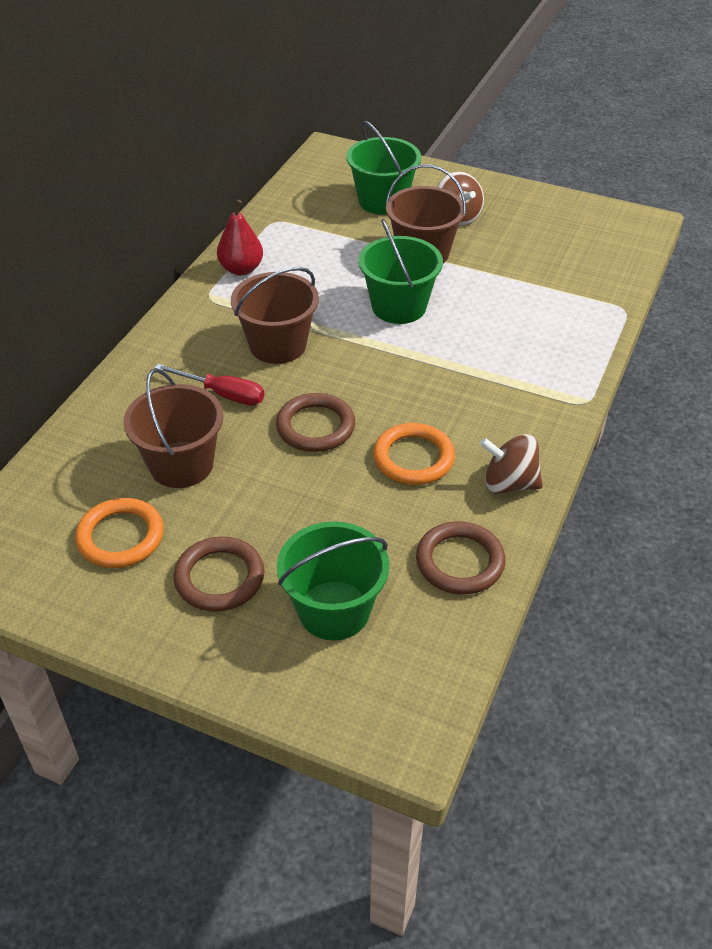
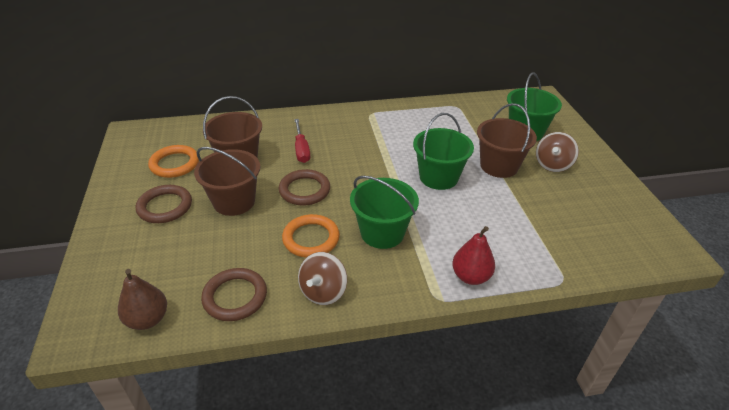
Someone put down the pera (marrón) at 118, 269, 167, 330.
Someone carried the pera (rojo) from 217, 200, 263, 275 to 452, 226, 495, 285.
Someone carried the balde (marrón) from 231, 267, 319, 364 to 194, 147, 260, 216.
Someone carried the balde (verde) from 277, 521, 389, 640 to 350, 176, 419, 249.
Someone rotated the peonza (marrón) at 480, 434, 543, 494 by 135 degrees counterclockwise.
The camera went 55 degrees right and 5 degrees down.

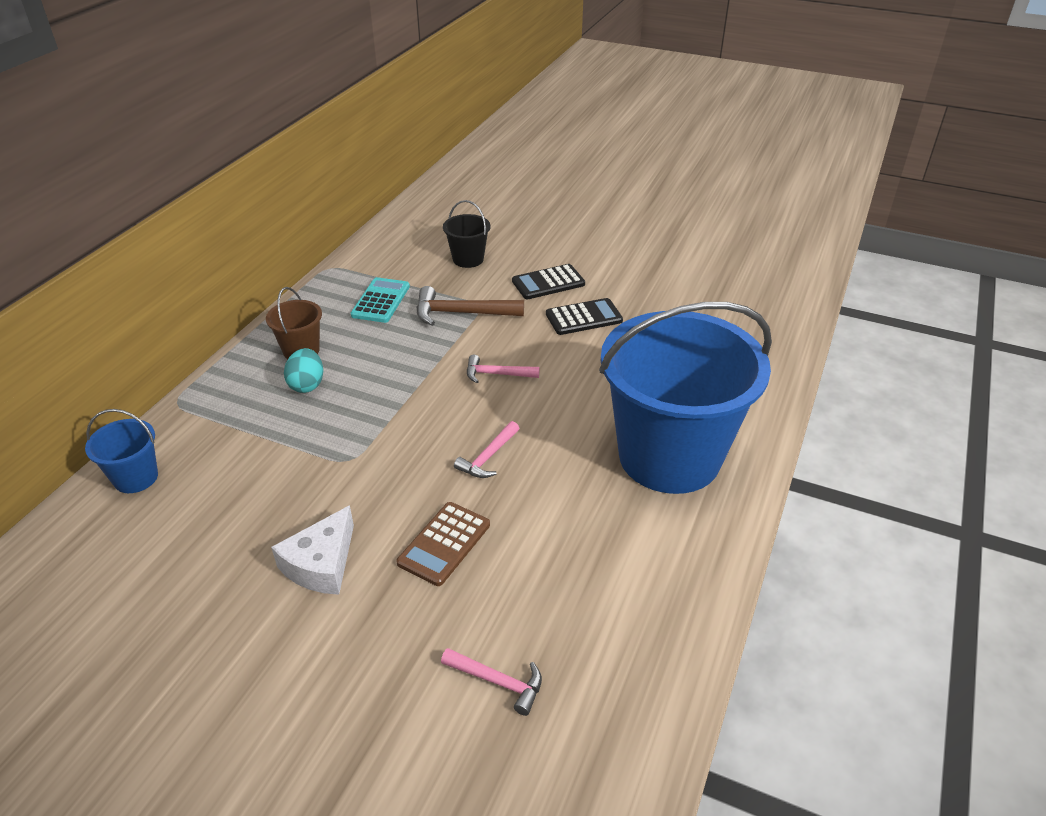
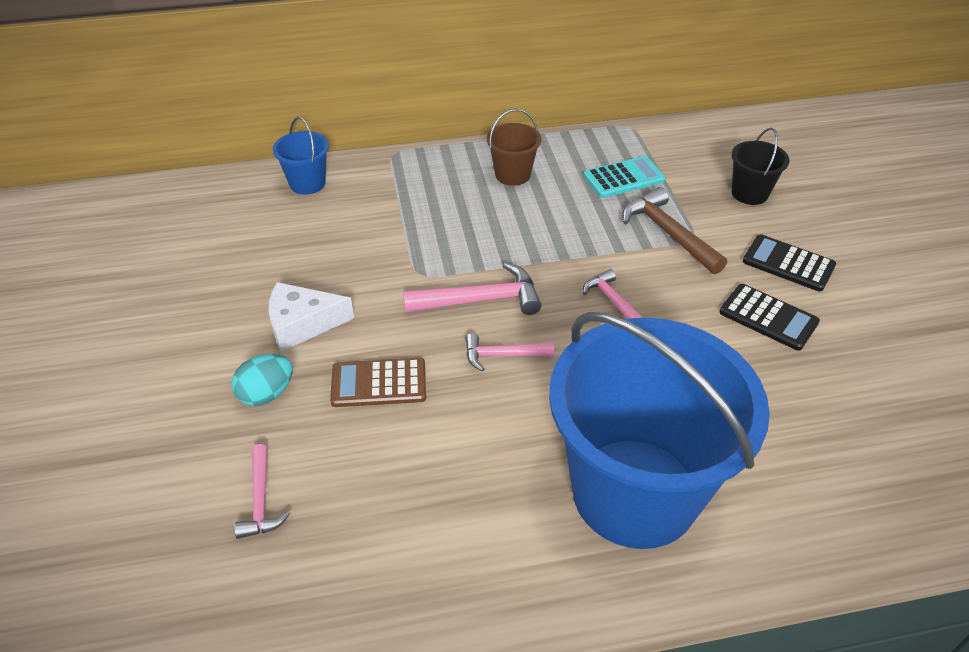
Someone put down the martillo (rosa) at 403, 262, 541, 315.
Someone carried the huevo (turquesa) from 284, 348, 323, 393 to 232, 354, 293, 406.
The camera went 55 degrees right and 5 degrees up.

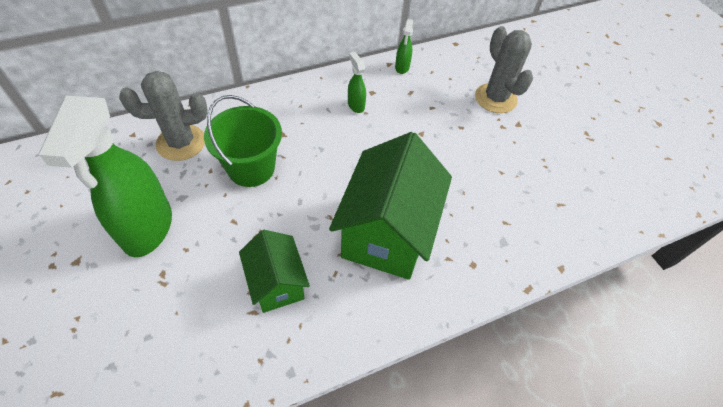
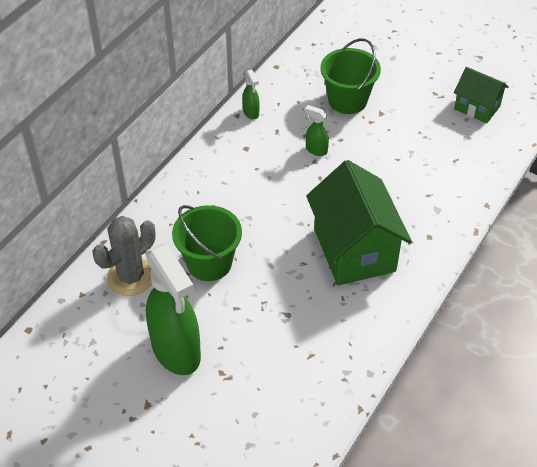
Someone carried the casa (verde) from 239, 230, 310, 313 to 454, 67, 509, 124.
Someone carried the pulverizador (verde) from 348, 52, 366, 113 to 305, 105, 329, 156.
Someone swapped the cactus (gris) at 475, 26, 533, 113 for the balde (verde) at 320, 38, 381, 114.
The camera went 30 degrees left and 5 degrees down.

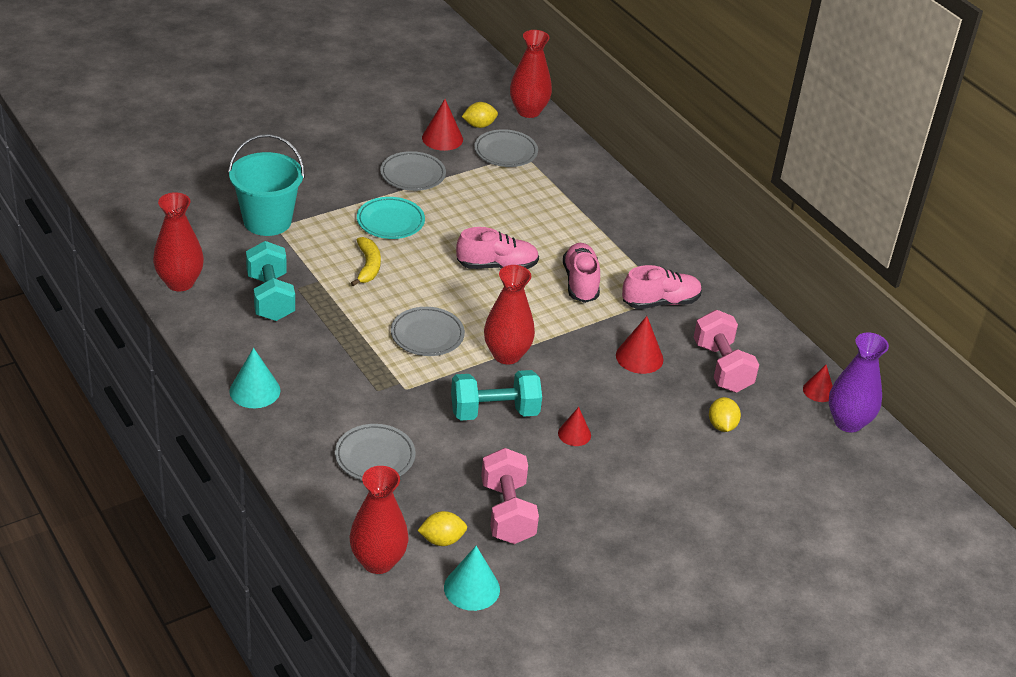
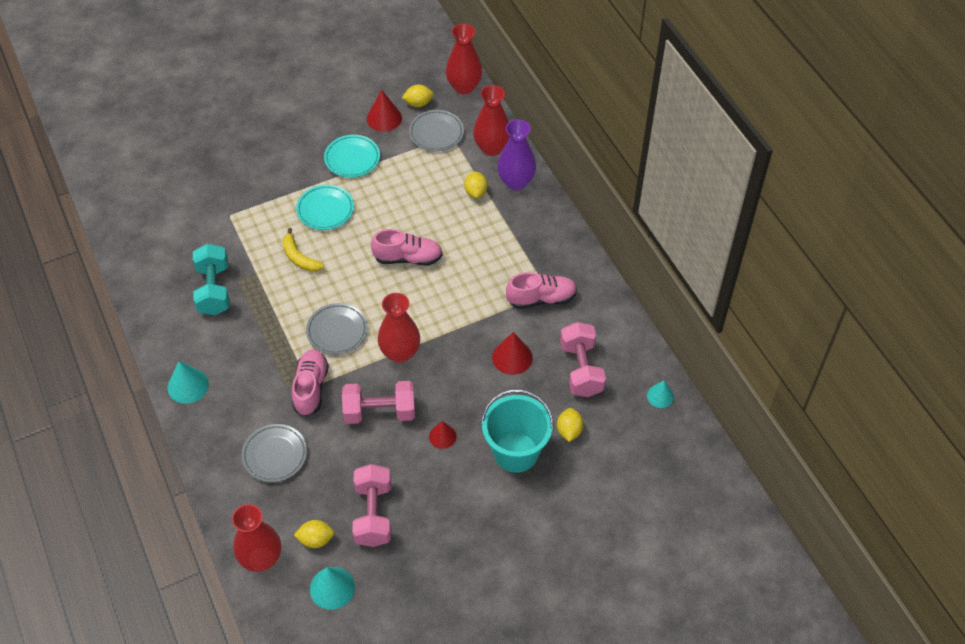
Someone put down the limón (amarillo) at 464, 171, 488, 198.
Someone carried the florero (rojo) from 153, 192, 204, 291 to 473, 85, 510, 156.
Someone carried the balde (turquesa) from 228, 134, 305, 236 to 481, 389, 554, 473.
Someone carried the zapato (rosa) from 563, 243, 600, 303 to 292, 349, 329, 416.
Someone carried the florero (morado) from 829, 333, 889, 432 to 497, 119, 536, 190.
Someone repainted the plato (gris) at 380, 151, 446, 191, which became the plato (turquesa) at 324, 135, 380, 178.
Someone repainted the mancuerna (turquesa) at 451, 370, 542, 421, which became the mancuerna (rosa) at 342, 381, 415, 424.
Someone repainted the cono (rojo) at 803, 365, 833, 402, which became the cono (turquesa) at 647, 380, 674, 408.
Someone rotated the plátano (amarillo) at 351, 237, 381, 286 by 135 degrees clockwise.
The camera went 10 degrees right and 15 degrees up.

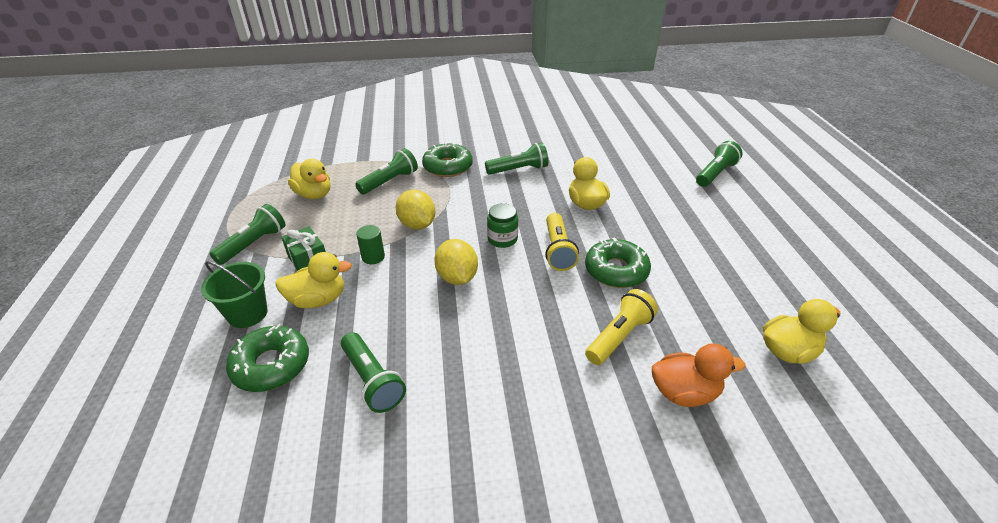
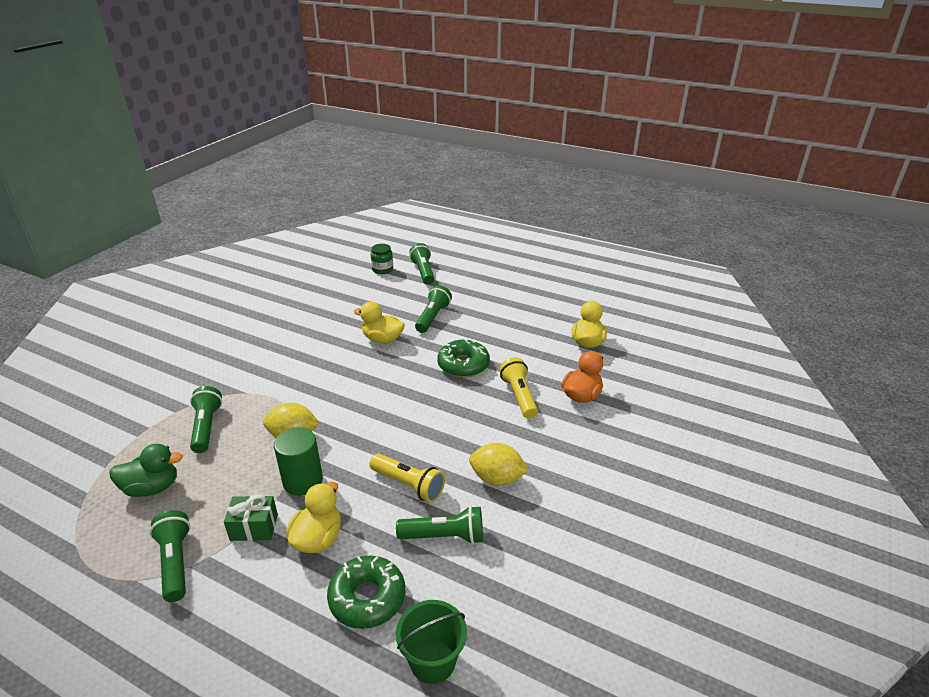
Someone took away the rosquilla (verde) at 422, 142, 473, 177.
Someone carried the balde (verde) from 201, 261, 268, 328 to 396, 600, 467, 684.
Someone carried the limón (amarillo) from 434, 239, 478, 285 to 469, 443, 529, 486.
Someone carried the lámpara de mano (verde) from 485, 143, 548, 175 to 415, 285, 452, 333.
Someone carried the tarro (verde) from 487, 203, 518, 248 to 371, 244, 393, 274.
Someone carried the lámpara de mano (amarillo) from 545, 213, 579, 271 to 369, 454, 445, 503.
Someone repainted the pato (amarillo) at 288, 159, 331, 199, which became the pato (verde) at 109, 444, 183, 497.
Someone scaled the cilindro (verde) at 356, 225, 385, 264 by 1.66.
The camera went 55 degrees left and 5 degrees down.

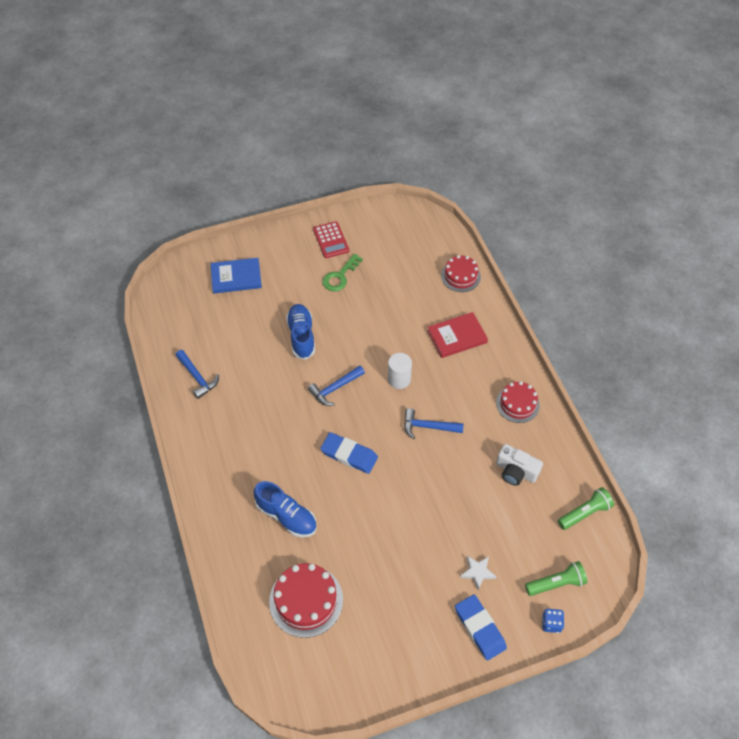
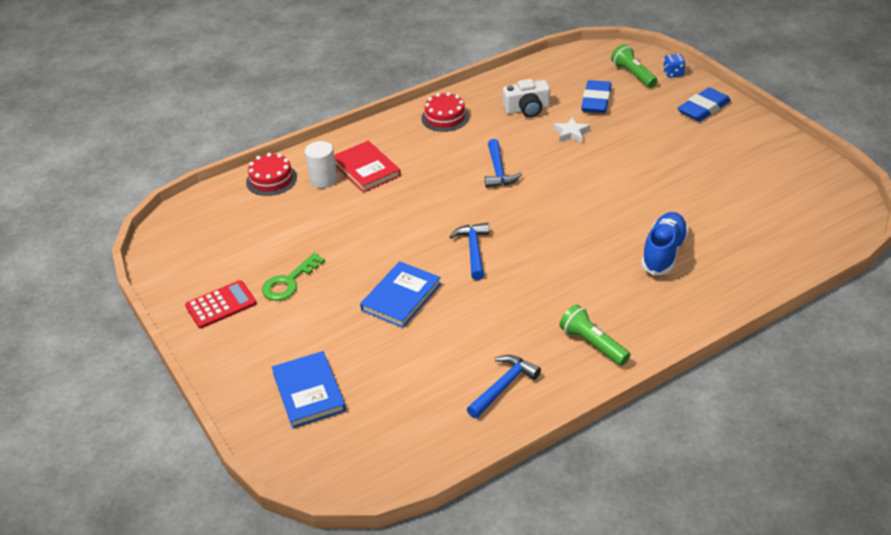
Someone took away the tarta (rojo) at 269, 563, 343, 638.
Someone carried the goma de borrar (azul) from 320, 432, 378, 474 to 581, 80, 612, 113.
Someone carried the cilindro (blanco) from 388, 353, 412, 389 to 305, 141, 337, 188.
Someone carried the estrella (blanco) from 460, 556, 497, 591 to 554, 117, 590, 143.
Someone carried the lámpara de mano (verde) from 558, 487, 614, 530 to 559, 304, 630, 366.
Someone swapped the zapato (azul) at 286, 304, 315, 360 for the libro (azul) at 360, 261, 441, 328.
Someone rotated the martillo (azul) at 308, 366, 365, 406 by 135 degrees counterclockwise.
Someone rotated the llave (verde) at 322, 254, 363, 291 by 105 degrees clockwise.
Someone rotated the cámara (blanco) at 496, 444, 543, 486 by 60 degrees clockwise.
The camera went 100 degrees left and 15 degrees down.

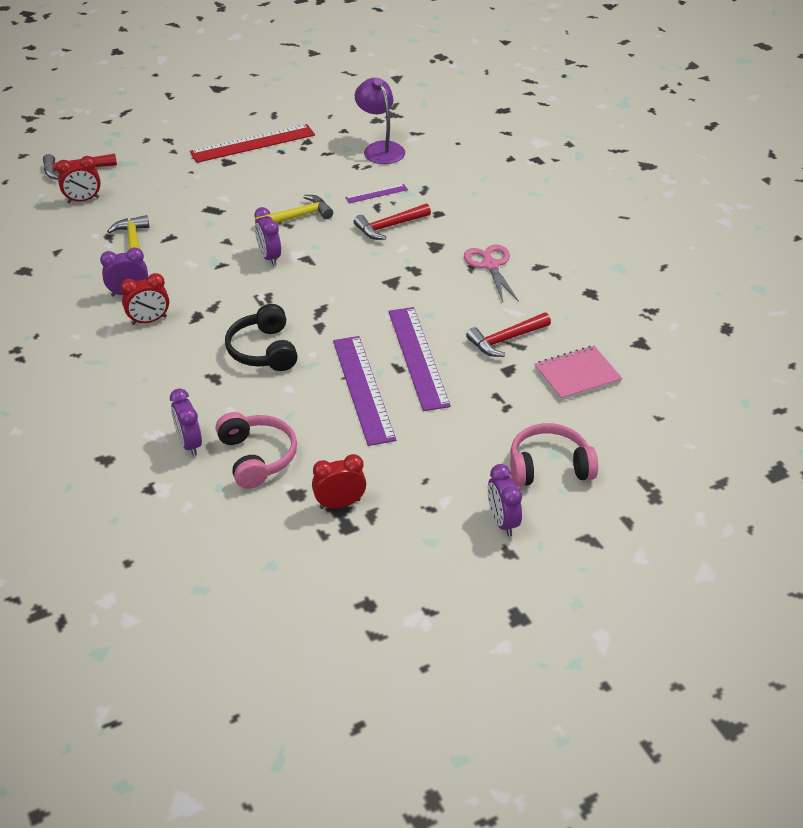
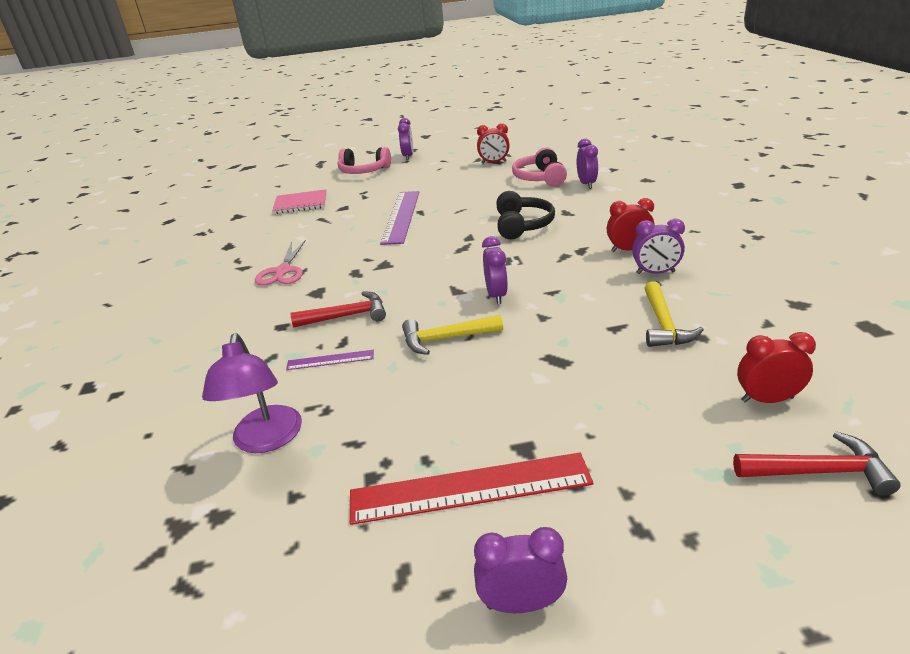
Someone took away the regla (morado) at 333, 336, 396, 446.
Someone took away the martillo (rojo) at 466, 313, 551, 357.
Someone put down the despertador (morado) at 474, 527, 567, 613.
The camera went 160 degrees left and 10 degrees down.

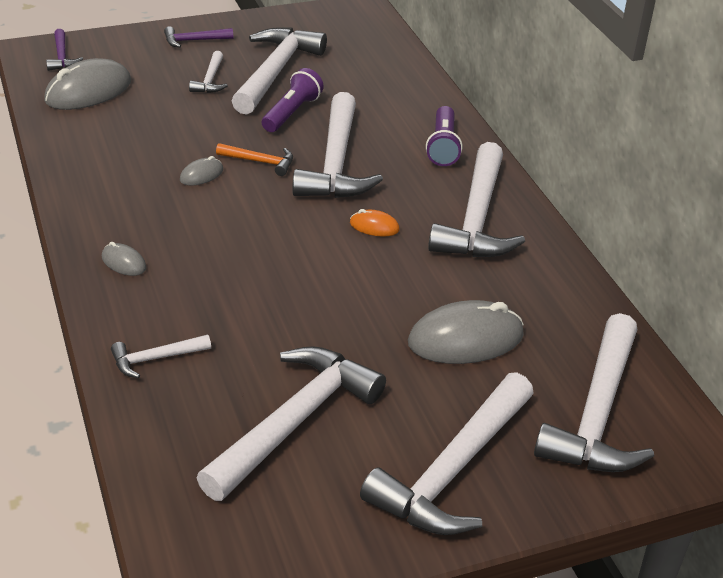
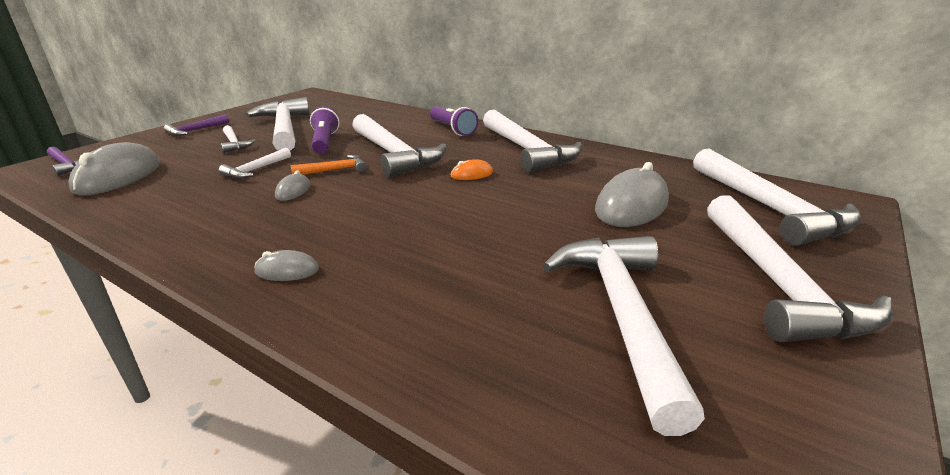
Someone carried the martillo (blanco) from 111, 334, 211, 378 to 219, 148, 291, 179.
The camera went 35 degrees left and 10 degrees down.

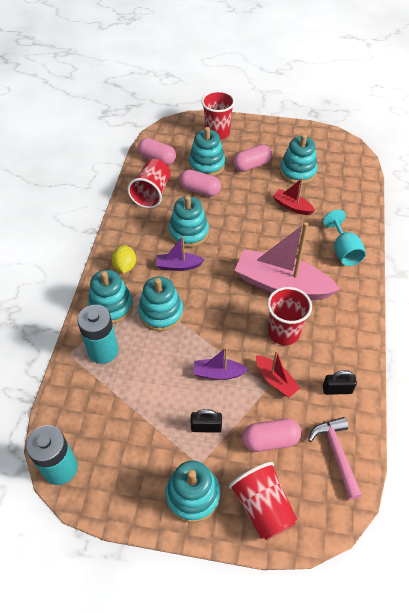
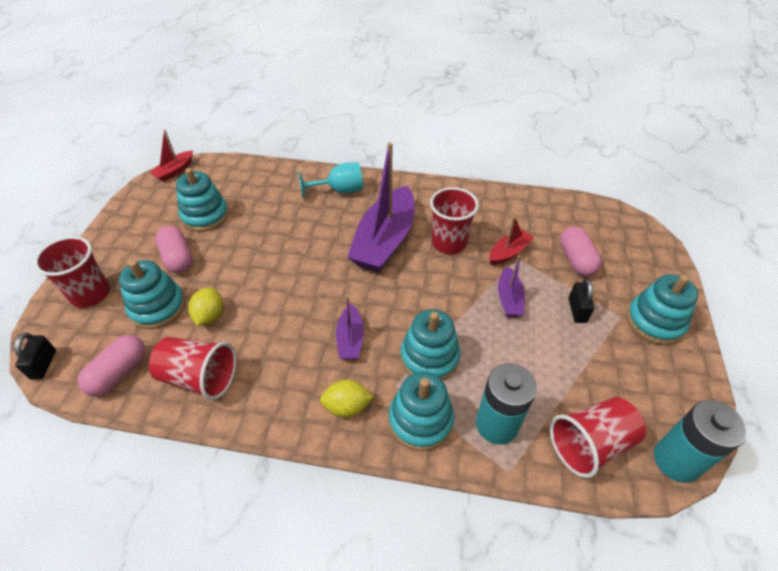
Someone took away the juguete apilable (turquesa) at 169, 195, 209, 247.
Someone took away the martillo (rosa) at 308, 417, 362, 500.
Someone carried the vaso (rojo) from 229, 462, 297, 540 to 550, 397, 646, 478.
Someone carried the barco (rojo) from 273, 178, 315, 215 to 150, 129, 193, 182.
Someone carried the candado (negro) from 323, 370, 357, 395 to 14, 333, 56, 380.
Someone swapped the cápsula (rosa) at 179, 169, 221, 197 for the limón (amarillo) at 188, 288, 223, 326.
Someone repainted the barco (rosa) at 234, 222, 340, 300, which became the barco (morado) at 347, 142, 415, 272.
The camera went 90 degrees left and 5 degrees down.

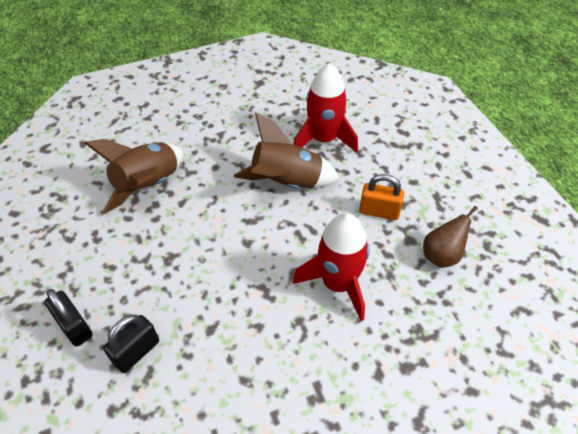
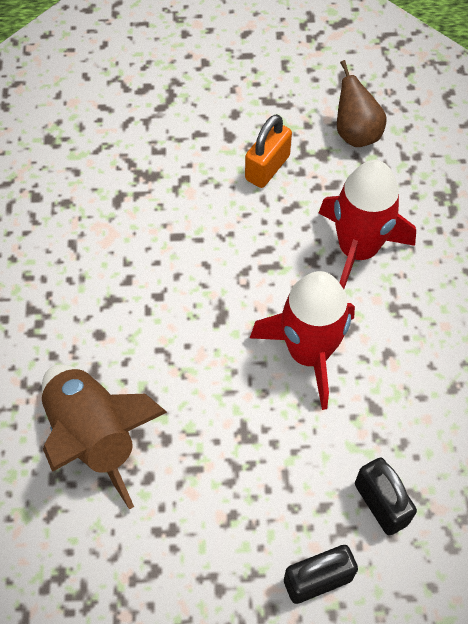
Someone took away the cohete (marrón) at 234, 113, 340, 189.
Someone carried the cohete (rojo) from 293, 63, 358, 153 to 250, 271, 355, 410.
The camera went 70 degrees left and 10 degrees up.

